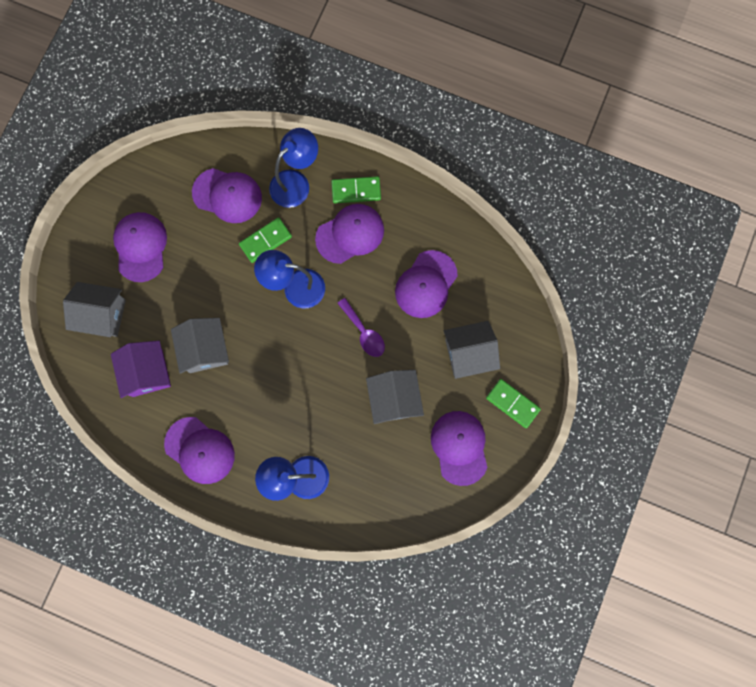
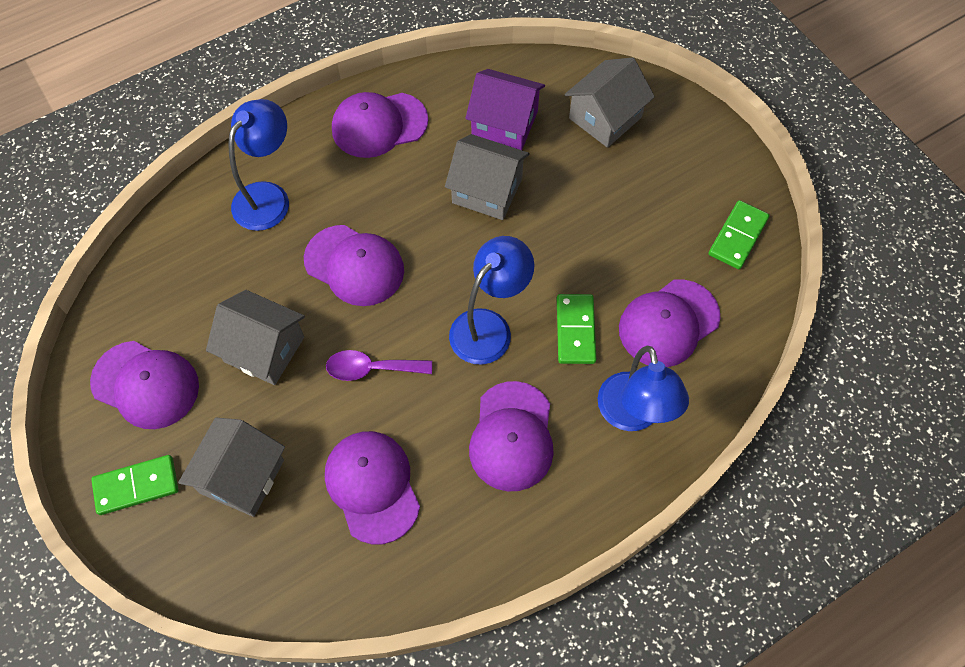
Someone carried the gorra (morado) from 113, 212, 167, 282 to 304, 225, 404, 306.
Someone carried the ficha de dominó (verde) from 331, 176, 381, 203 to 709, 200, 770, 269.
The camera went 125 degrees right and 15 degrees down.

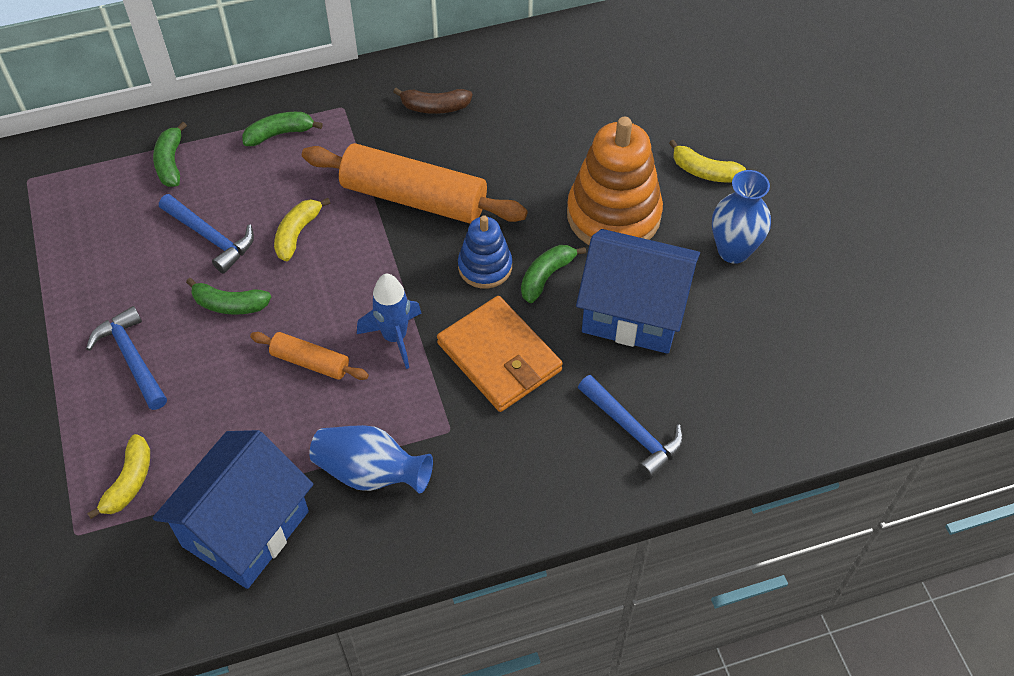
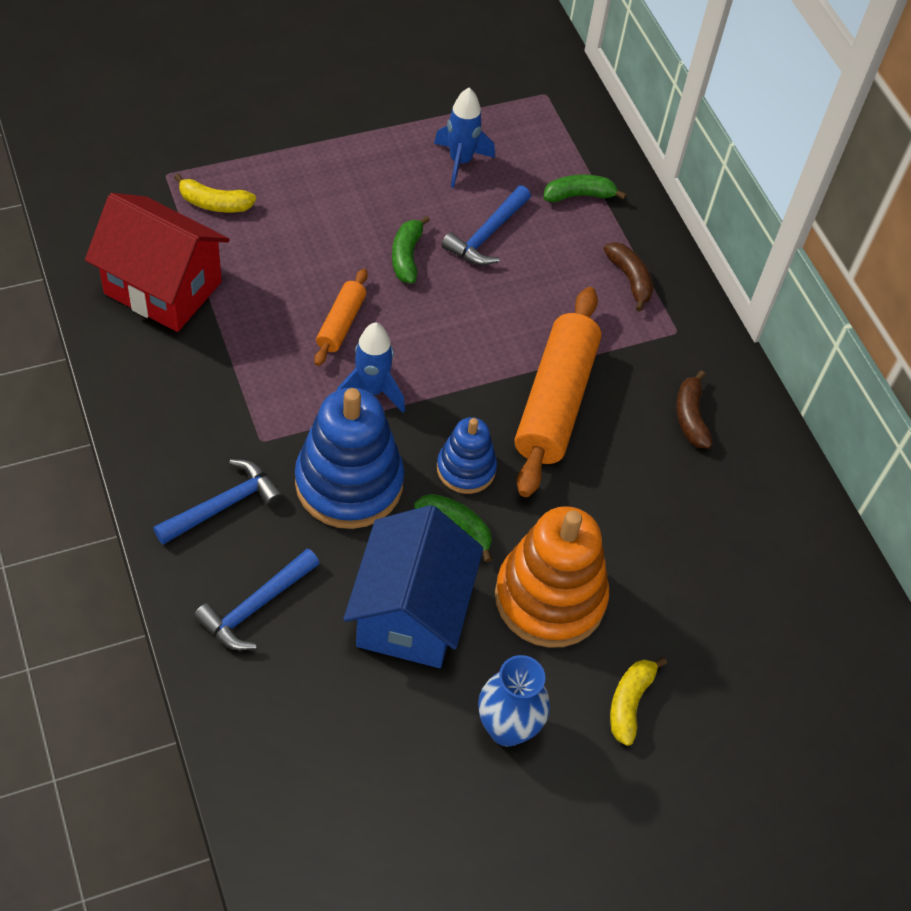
Someone took away the plátano (amarillo) at 274, 198, 330, 261.
Someone took away the florero (azul) at 309, 425, 433, 494.
Someone put down the cohete (azul) at 434, 88, 495, 188.
Someone carried the martillo (azul) from 86, 306, 167, 410 to 153, 459, 283, 545.
Someone swapped the cartera (naranja) at 437, 296, 563, 412 for the juguete apilable (azul) at 295, 388, 404, 529.
Someone repainted the casa (azul) at 152, 430, 314, 589, which became the casa (rojo) at 85, 193, 230, 332.
Someone repainted the plátano (verde) at 242, 112, 323, 146, which became the plátano (marrón) at 604, 242, 653, 312.
The camera went 80 degrees right and 0 degrees up.

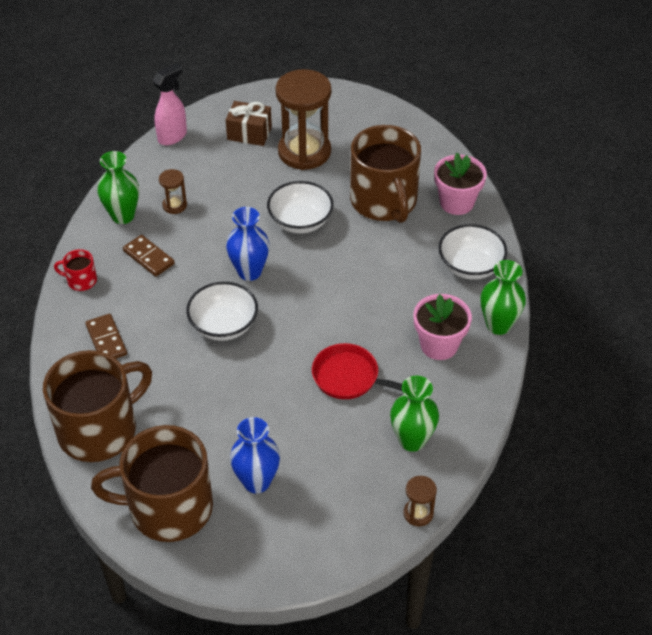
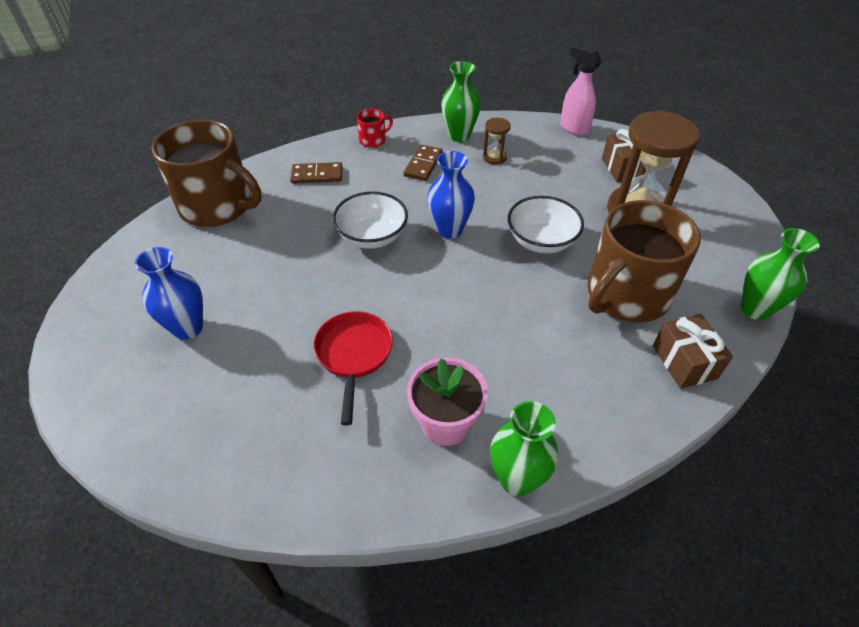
Someone took away the taza (marrón) at 91, 425, 213, 542.
Someone took away the reloj de arena (marrón) at 403, 476, 437, 526.
Someone took away the cuenco (blanco) at 438, 224, 507, 280.
Someone carried the florero (verde) from 390, 376, 439, 452 to 741, 228, 820, 320.
Someone swapped the maceta (rosa) at 434, 153, 487, 215 for the regalo (marrón) at 653, 314, 733, 389.
Someone rotated the taza (rojo) at 54, 249, 97, 291 by 75 degrees clockwise.
Someone rotated the ficha de dominó (marrón) at 85, 314, 127, 359 by 45 degrees clockwise.
Someone rotated the pulverizador (rosa) at 153, 63, 187, 145 by 150 degrees counterclockwise.
The camera went 65 degrees right and 0 degrees up.

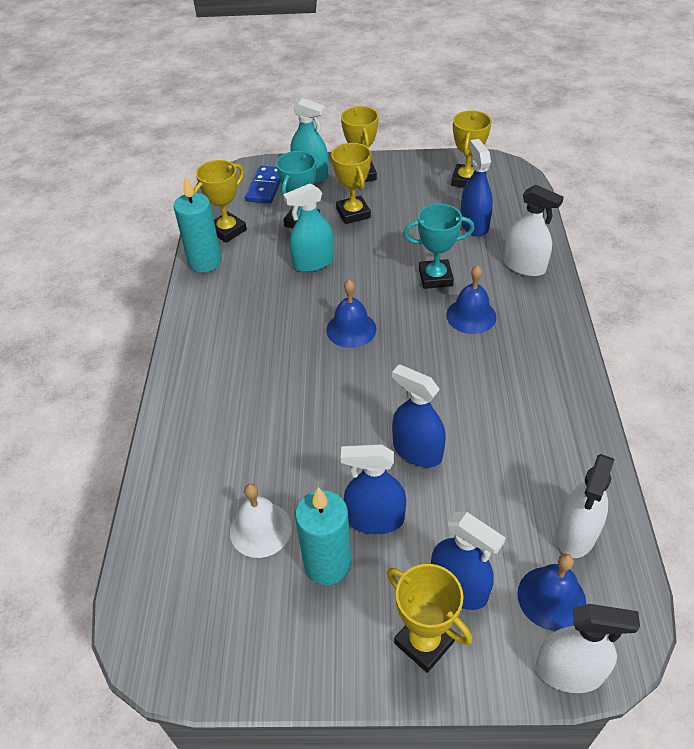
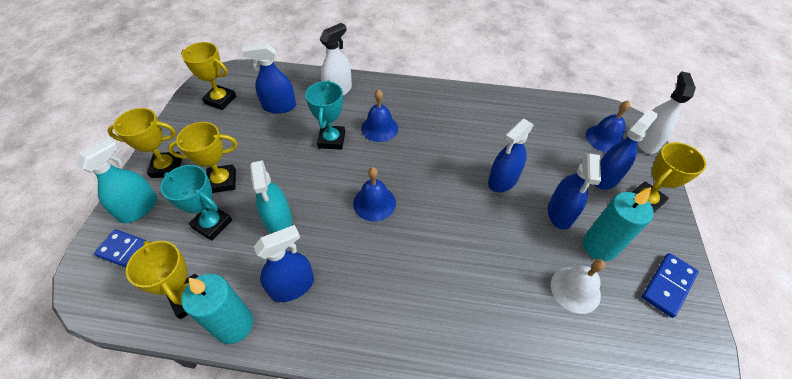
Someone took away the pulverizador (blanco) at 556, 454, 614, 558.
Someone put down the pulverizador (azul) at 254, 225, 314, 302.
Someone put down the ficha de dominó (azul) at 642, 253, 699, 318.
The camera went 85 degrees left and 5 degrees up.

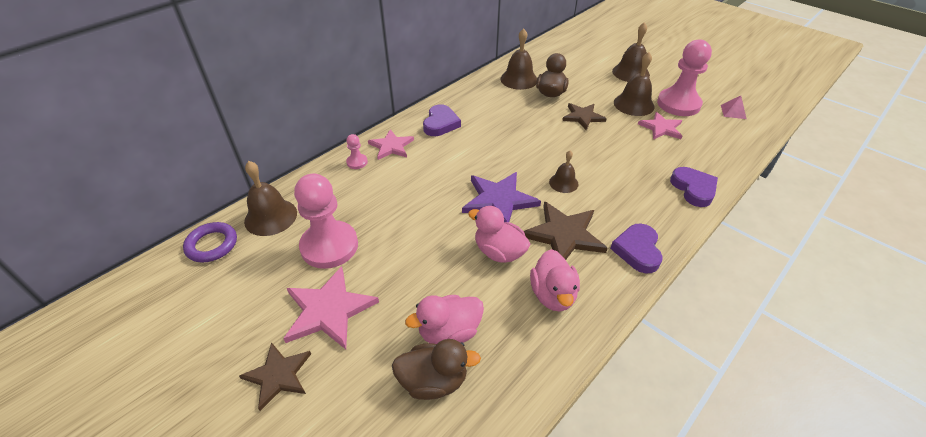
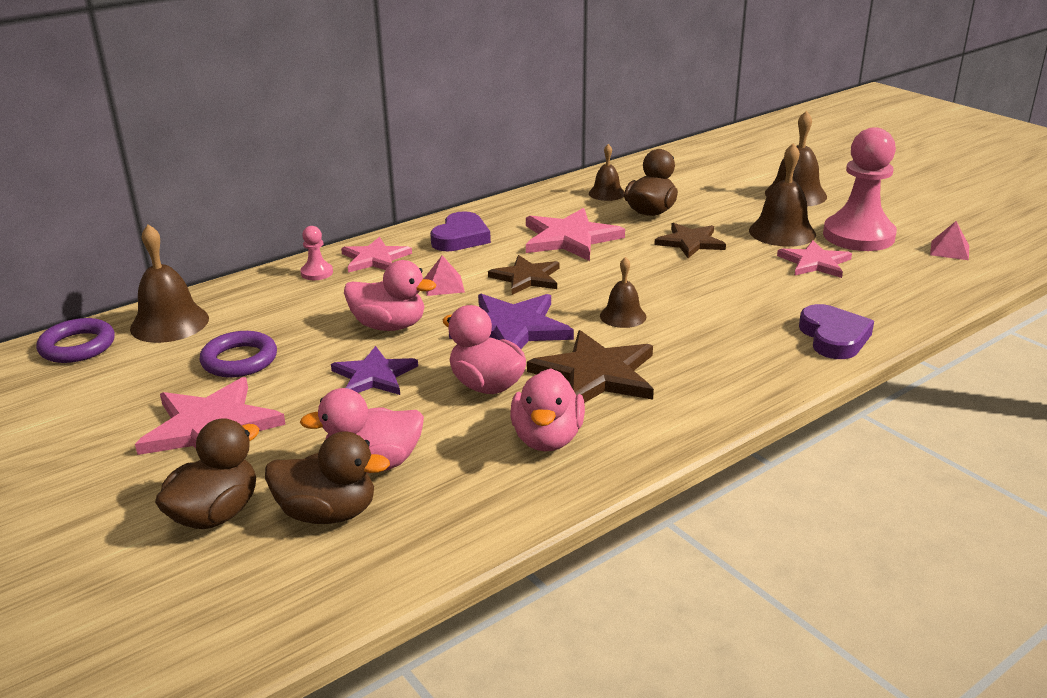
Someone took away the corazón (morado) at 610, 224, 663, 274.
Someone put down the pato (marrón) at 155, 418, 259, 529.
Someone put down the estrella (morado) at 331, 346, 418, 395.
Someone put down the pato (rosa) at 344, 260, 436, 331.
Someone put down the pirámide (rosa) at 424, 255, 465, 296.
Someone put down the estrella (rosa) at 526, 208, 625, 261.
Someone carried the estrella (marrón) from 239, 342, 311, 411 to 488, 255, 560, 295.
Someone swapped the peón (rosa) at 294, 173, 358, 269 for the anillo (morado) at 199, 331, 277, 378.
Someone scaled the campana (marrón) at 500, 28, 537, 90 by 0.61.
The camera went 10 degrees right and 15 degrees down.

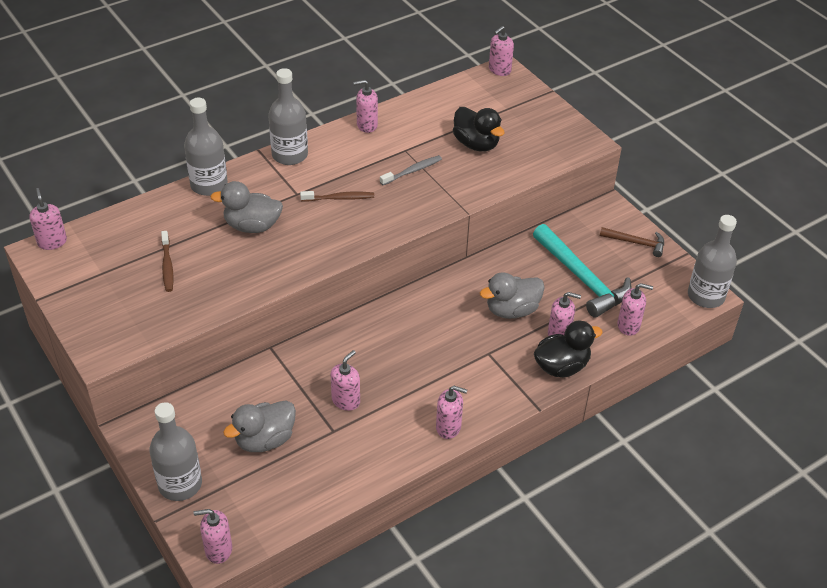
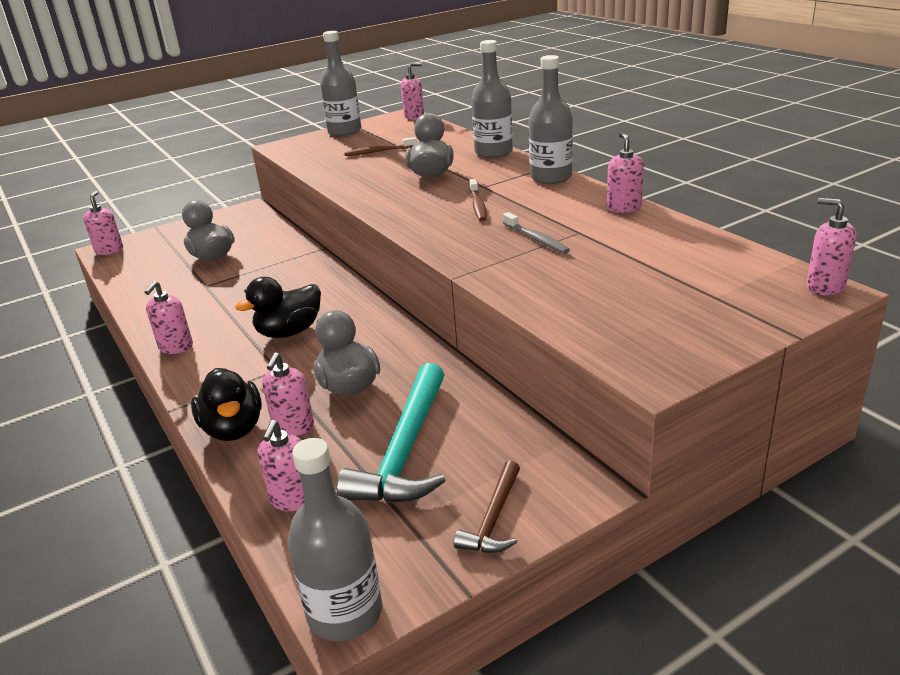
Someone took away the dispensador de jabón (rosa) at 331, 350, 360, 411.
Someone carried the botella (gris) from 149, 402, 202, 501 to 320, 31, 361, 136.
Someone carried the pato (negro) from 453, 107, 504, 152 to 235, 277, 321, 338.
Someone rotated the martillo (turquesa) at 533, 224, 632, 318 by 45 degrees counterclockwise.
The camera went 95 degrees right and 15 degrees down.

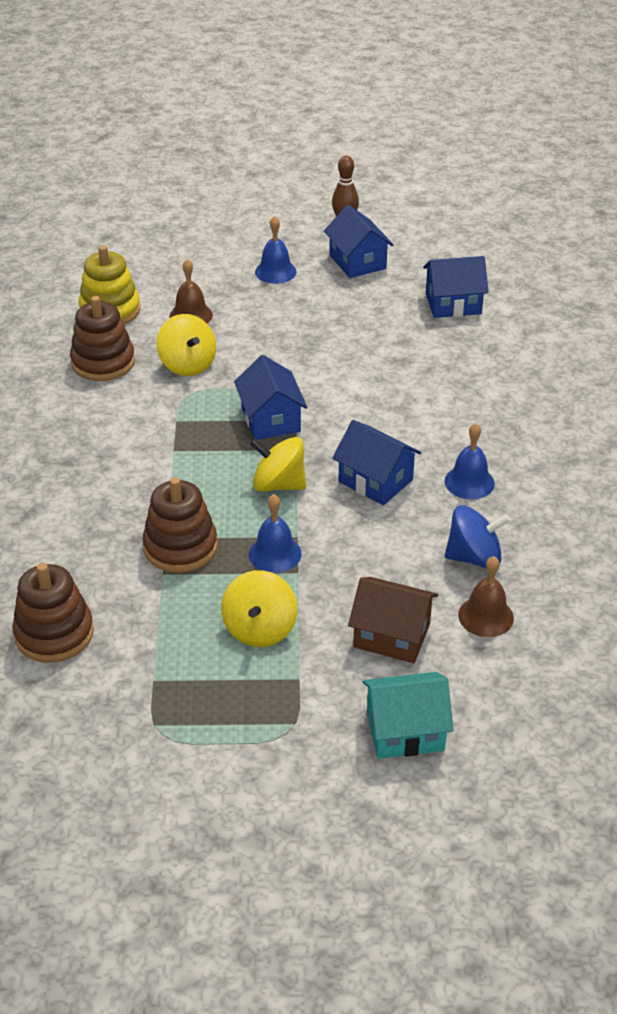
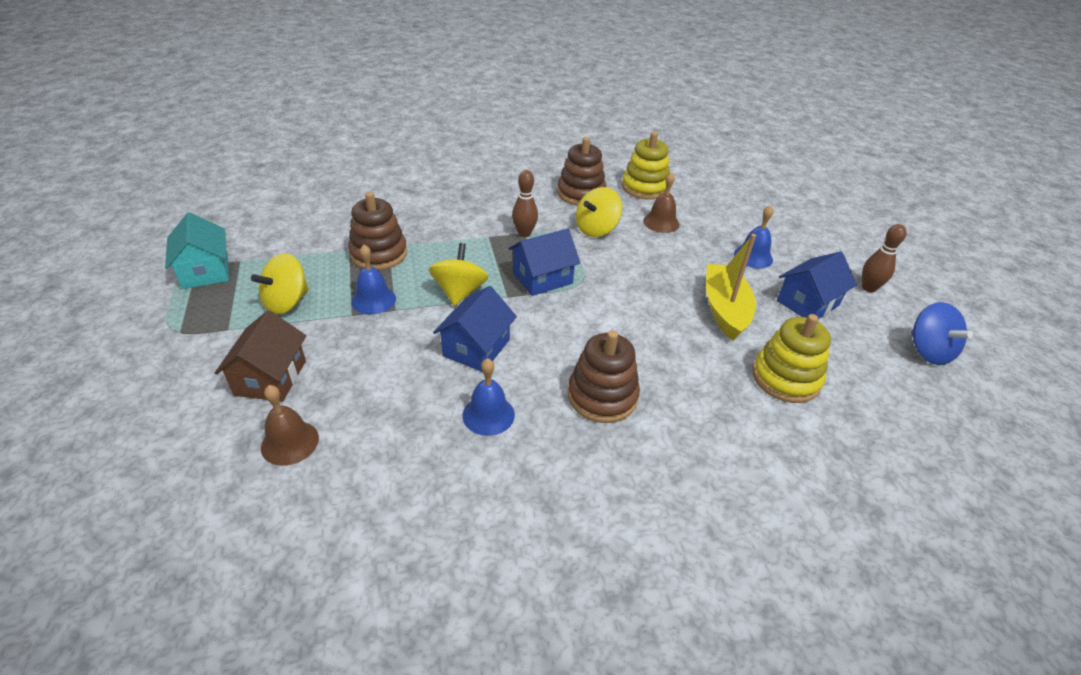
Someone put down the bolo (marrón) at 512, 170, 538, 237.
Someone put down the barco (amarillo) at 706, 234, 756, 341.
Someone carried the juguete apilable (marrón) from 12, 563, 94, 663 to 568, 330, 640, 423.
Someone carried the casa (turquesa) from 362, 672, 454, 759 to 165, 212, 229, 289.
Someone carried the peonza (azul) from 445, 505, 510, 568 to 911, 302, 973, 365.
Someone swapped the casa (azul) at 423, 256, 489, 318 for the juguete apilable (amarillo) at 752, 314, 831, 403.
Someone rotated the peonza (amarillo) at 221, 570, 297, 647 by 45 degrees counterclockwise.
The camera went 75 degrees right and 0 degrees up.

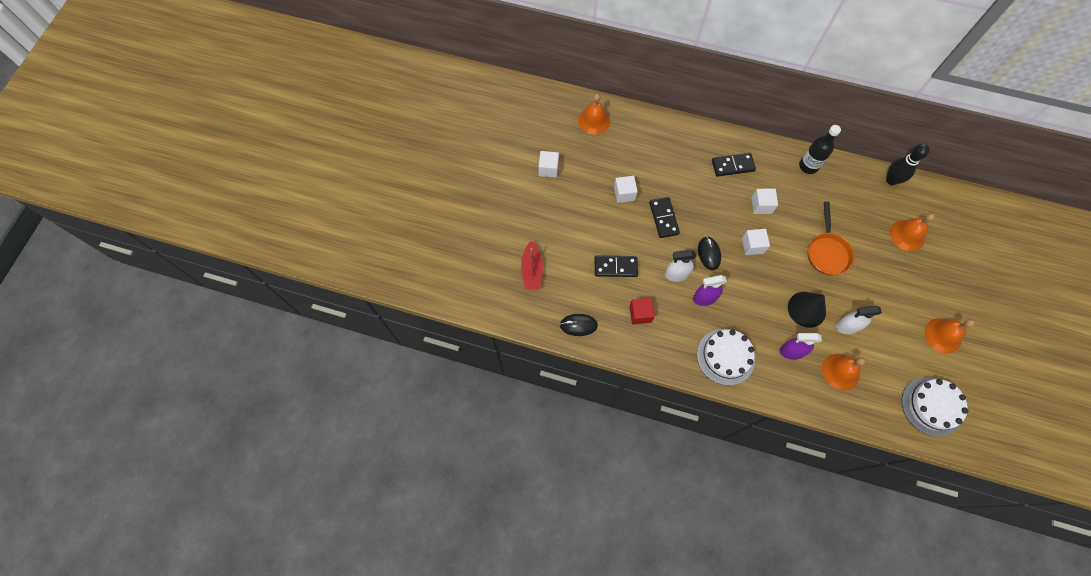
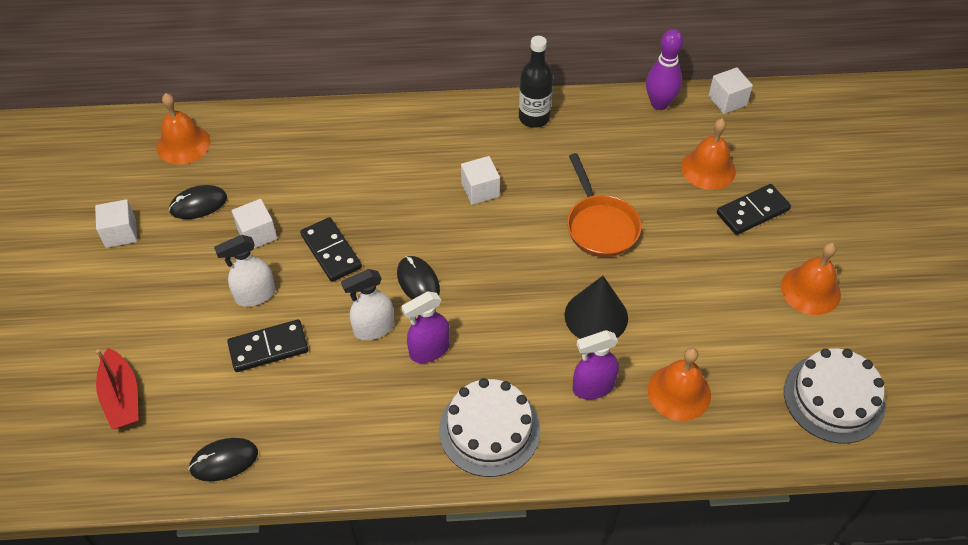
Someone took away the cubo (rojo) at 629, 298, 655, 324.
Someone put down the ratón (negro) at 169, 185, 227, 219.
Someone carried the ficha de dominó (negro) from 712, 153, 756, 177 to 717, 184, 791, 235.
Someone carried the cubo (blanco) from 742, 229, 770, 255 to 708, 67, 753, 114.
Someone carried the pulverizador (blanco) from 836, 306, 882, 334 to 214, 235, 275, 307.
Someone repainted the bolo (negro) at 886, 144, 930, 185, which became the bolo (morado) at 646, 29, 683, 110.
The camera went 20 degrees left and 15 degrees down.

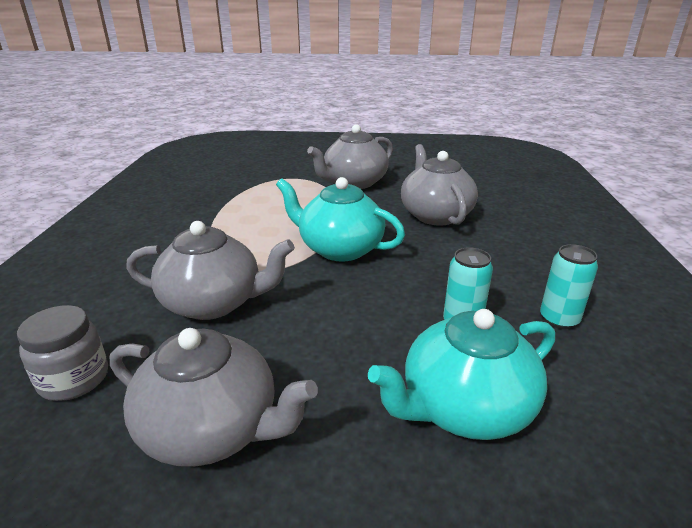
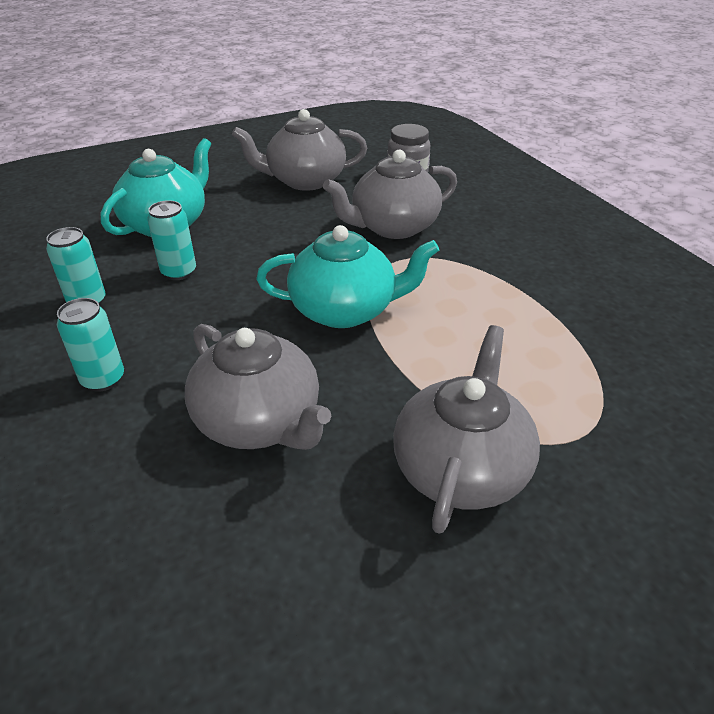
Someone put down the lata (turquesa) at 57, 298, 124, 391.
The camera went 150 degrees right and 10 degrees up.

